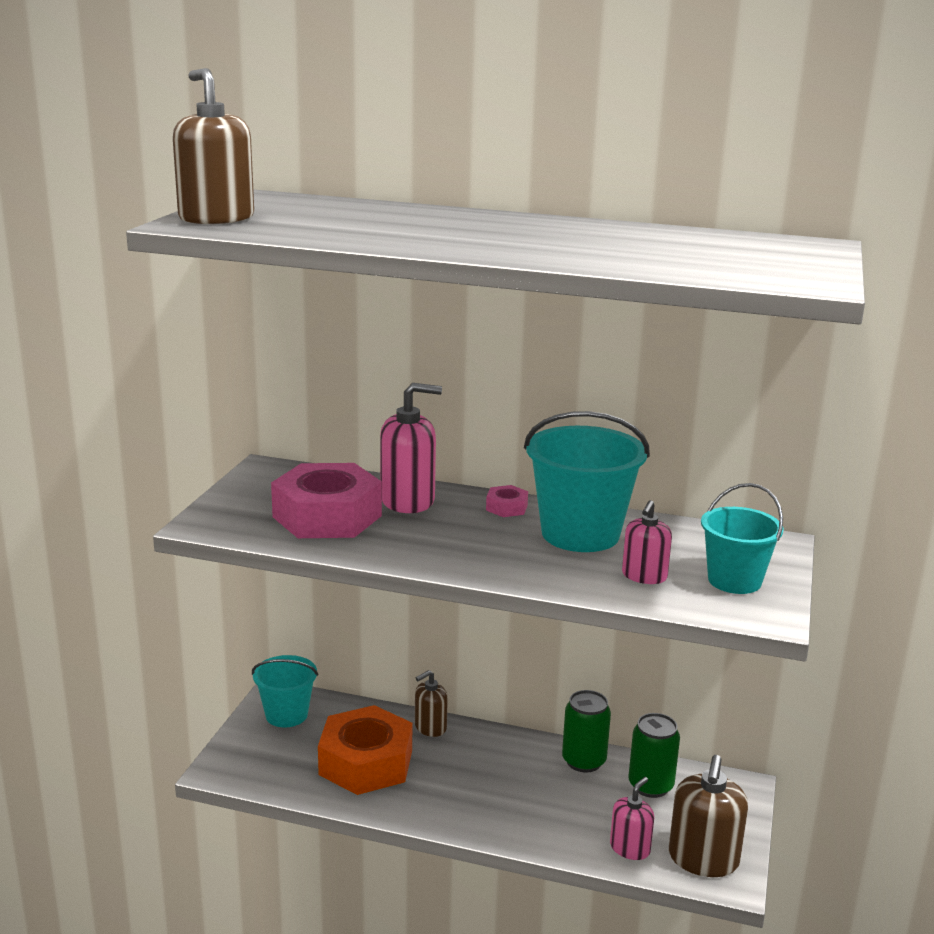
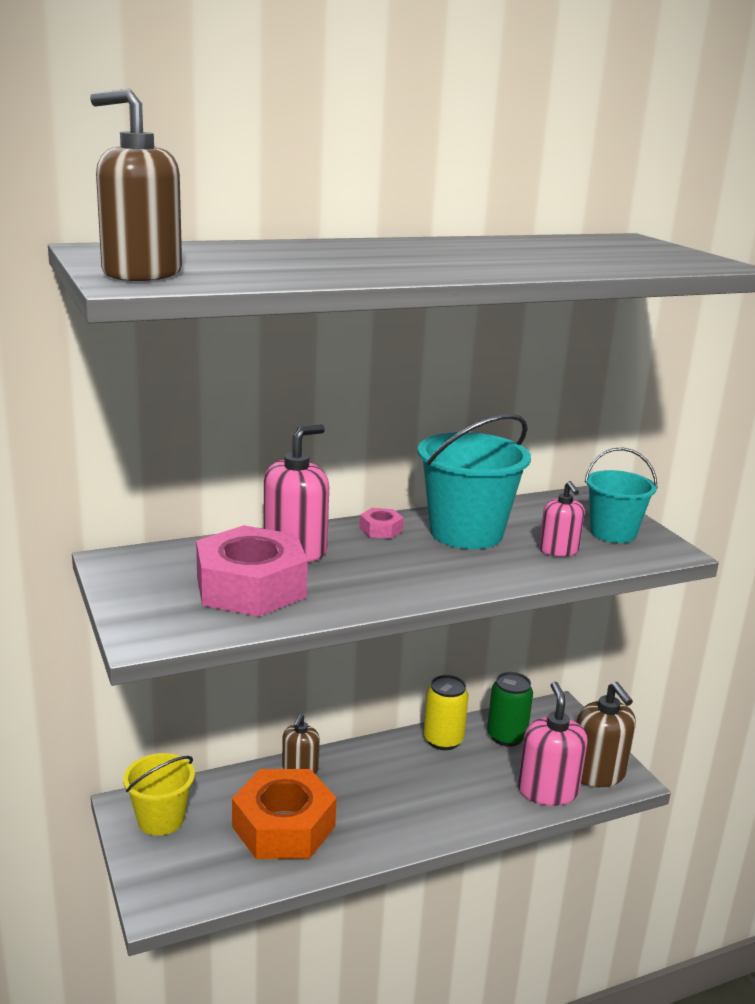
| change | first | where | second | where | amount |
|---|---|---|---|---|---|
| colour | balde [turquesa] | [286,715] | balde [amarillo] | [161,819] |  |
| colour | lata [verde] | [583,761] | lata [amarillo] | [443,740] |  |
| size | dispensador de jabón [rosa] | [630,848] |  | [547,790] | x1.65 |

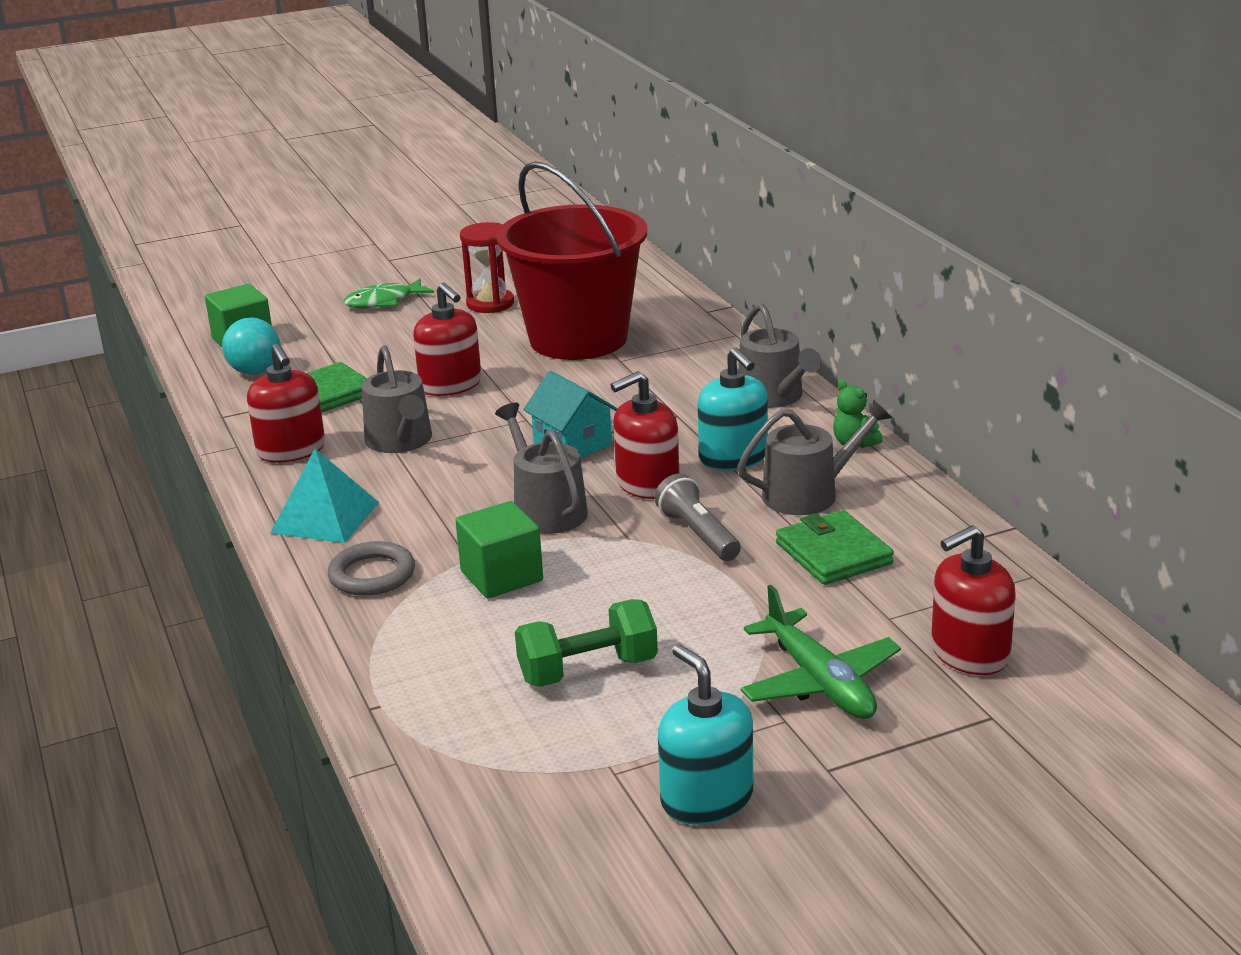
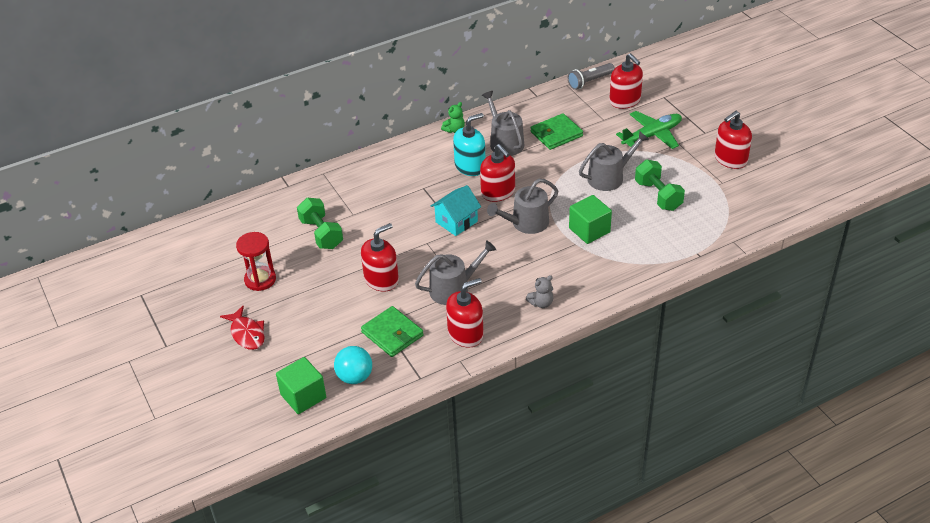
| change | first | where | second | where | amount |
|---|---|---|---|---|---|
| exchanged | balde [rojo] | [578,339] | mancuerna [verde] | [321,234] |  |
| colour | pez [verde] | [384,302] | pez [rojo] | [247,333] |  |
| relocated | regadera [gris] | [774,397] |  | [609,177] |  |
| exchanged | pirámide [turquesa] | [325,517] | osito [gris] | [541,303] |  |
| relocated | lámpara de mano [gris] | [698,534] |  | [590,81] |  |
| missing | anillo [gris] | [372,574] |  |  |  |
| colour | dispensador de jabón [turquesa] | [706,799] | dispensador de jabón [rojo] | [730,159] |  |

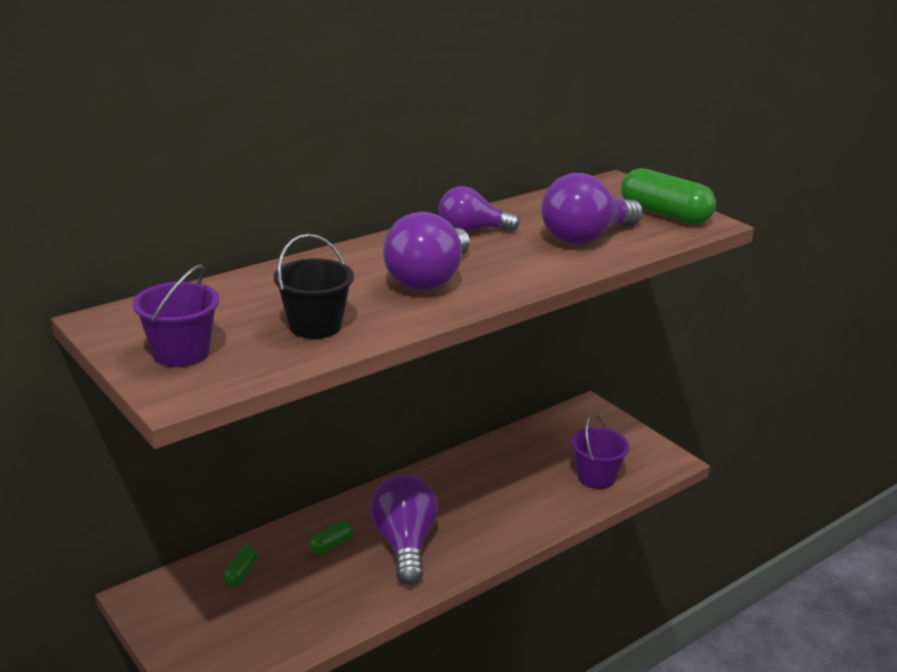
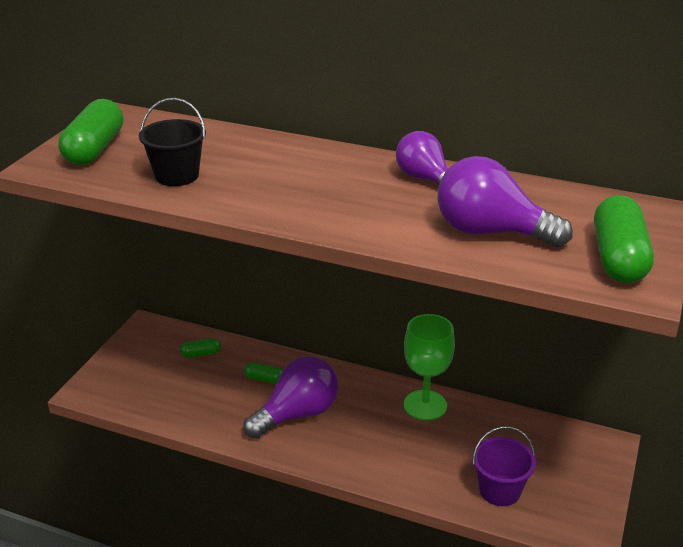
| change | first | where | second | where | amount |
|---|---|---|---|---|---|
| missing | bombilla [morado] | [429,279] |  |  |  |
| exchanged | balde [morado] | [181,353] | cápsula [verde] | [94,149] |  |
| appeared |  |  | copa [verde] | [425,405] |  |

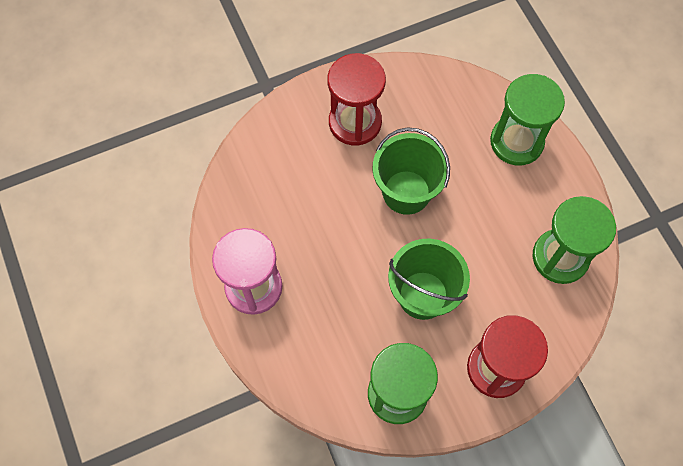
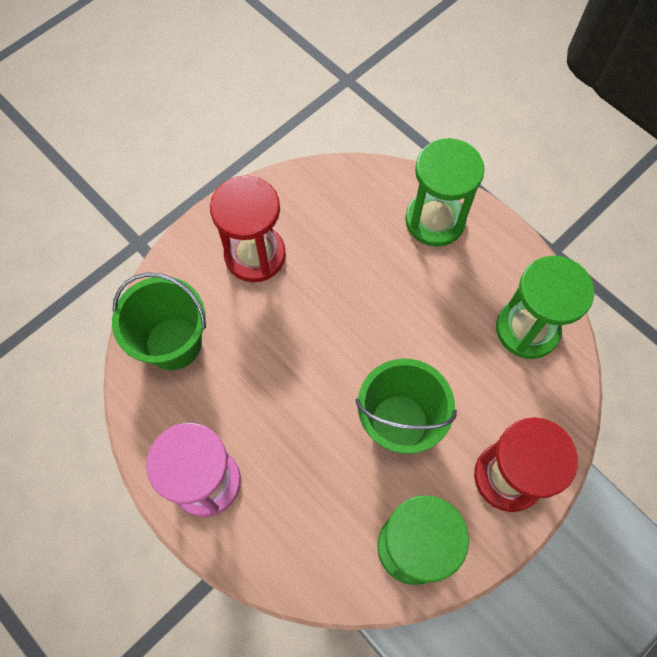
| change | first | where | second | where | amount |
|---|---|---|---|---|---|
| relocated | balde [verde] | [406,192] |  | [173,343] |  |

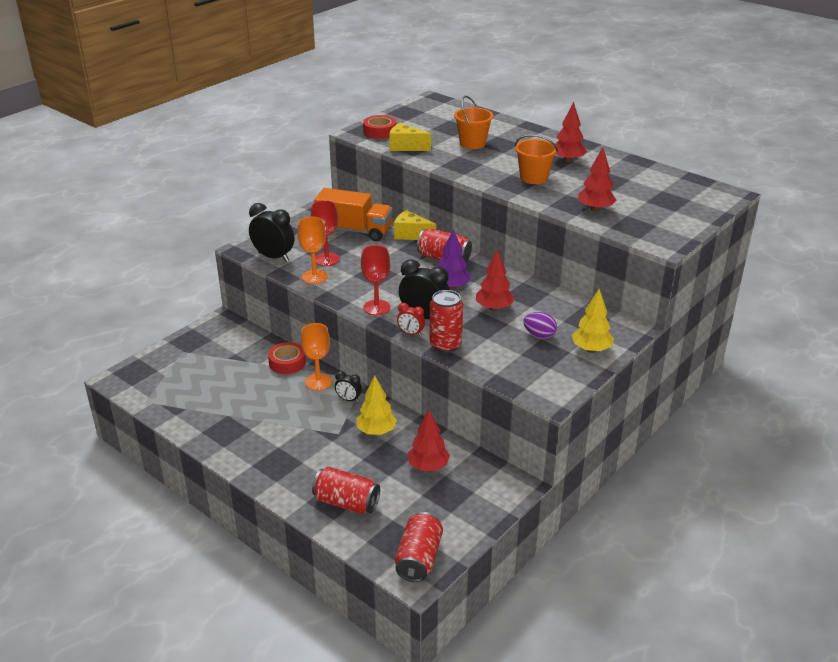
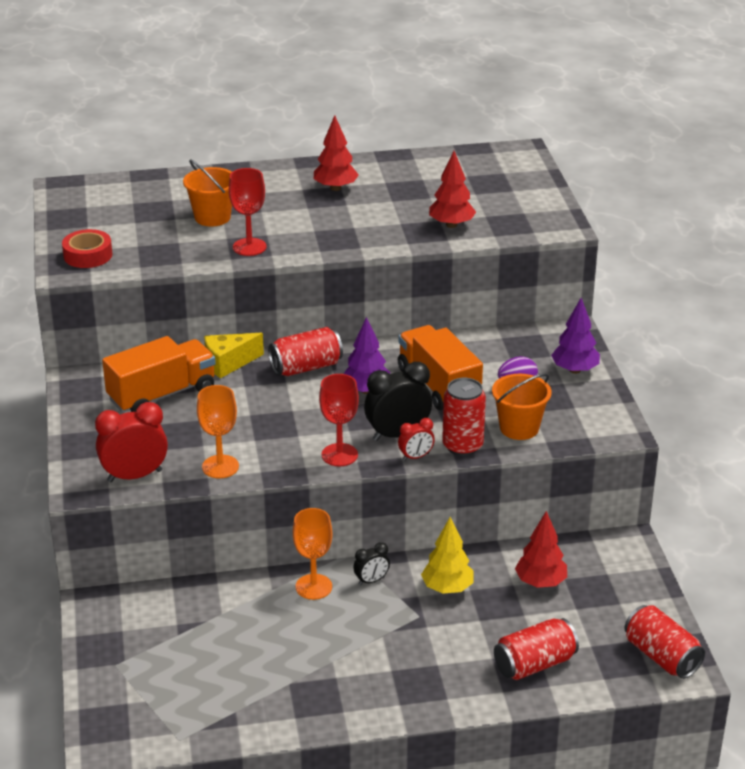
| change | first | where | second | where | amount |
|---|---|---|---|---|---|
| missing | queso [amarillo] | [406,147] |  |  |  |
| relocated | balde [naranja] | [533,178] |  | [519,428] |  |
| relocated | copa [rojo] | [327,259] |  | [249,247] |  |
| colour | despertador [negro] | [273,257] | despertador [rojo] | [135,476] |  |
| exchanged | árbol [rojo] | [494,308] | camión [naranja] | [438,386] |  |
| colour | árbol [amarillo] | [591,349] | árbol [morado] | [575,370] |  |
| missing | cinta adhesiva [rojo] | [287,362] |  |  |  |

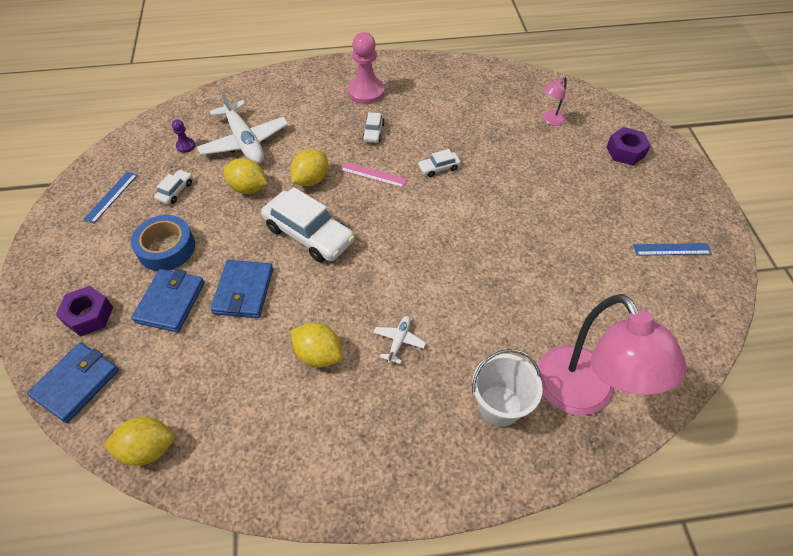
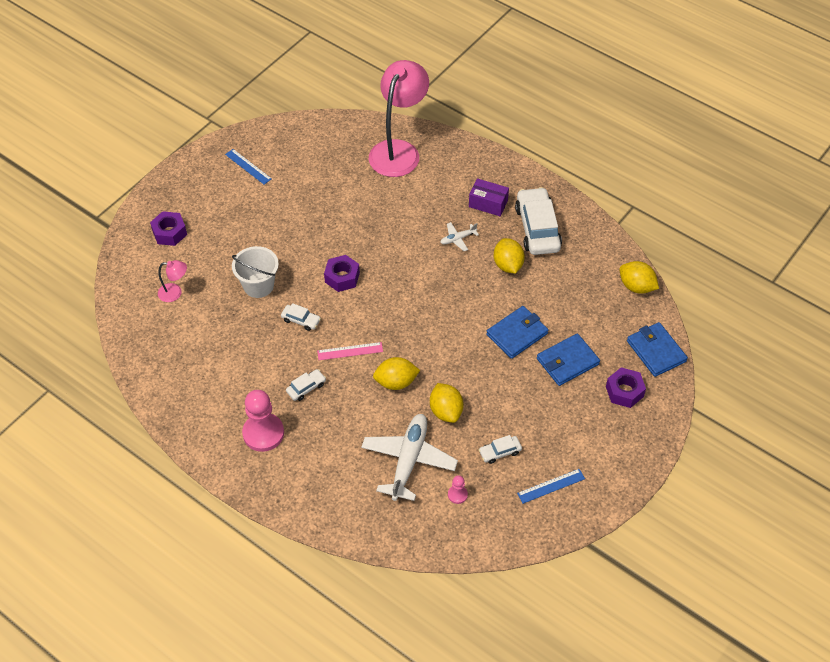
| change | first | where | second | where | amount |
|---|---|---|---|---|---|
| colour | peón [morado] | [185,146] | peón [rosa] | [457,495] |  |
| spun | regla [rosa] | [373,174] |  | [350,351] | 75 degrees counterclockwise |
| relocated | coche [blanco] | [309,234] |  | [537,228] |  |
| missing | cinta adhesiva [azul] | [166,248] |  |  |  |
| spun | cartera [azul] | [76,383] |  | [656,351] | 75 degrees clockwise |
| relocated | balde [blanco] | [499,405] |  | [258,285] |  |
| appeared |  |  | caja [morado] | [488,203] |  |
| appeared |  |  | tuerca [morado] | [342,277] |  |

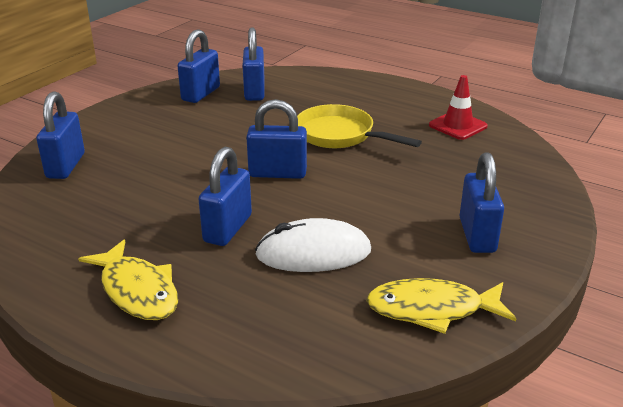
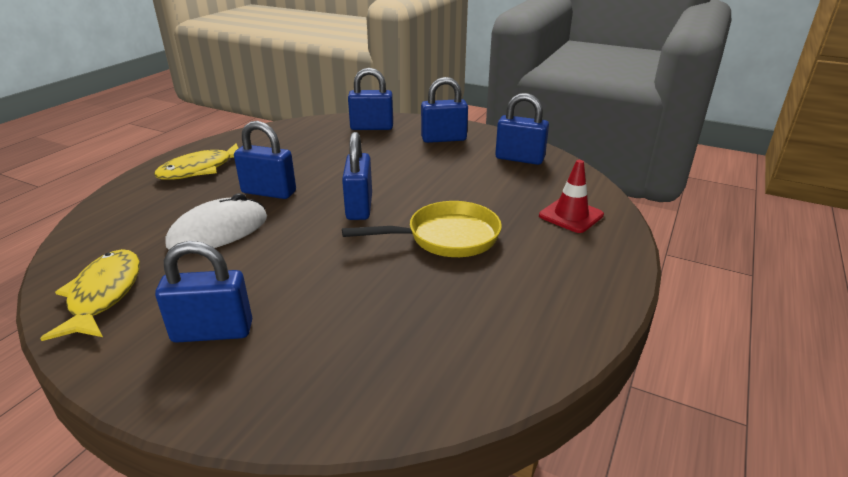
| change | first | where | second | where | amount |
|---|---|---|---|---|---|
| relocated | candado [azul] | [254,92] |  | [443,139] |  |
| relocated | cono de tráfico [rojo] | [457,126] |  | [571,215] |  |
| spun | sartén [amarillo] | [340,135] |  | [446,237] | 45 degrees clockwise |
| spun | ratón [blanco] | [313,253] |  | [219,231] | 60 degrees clockwise |

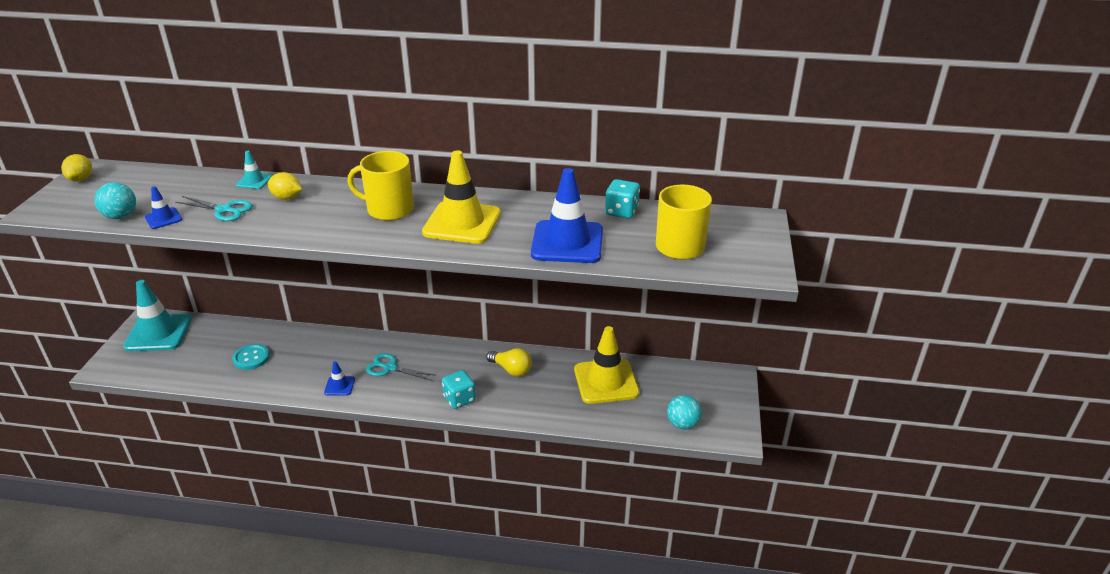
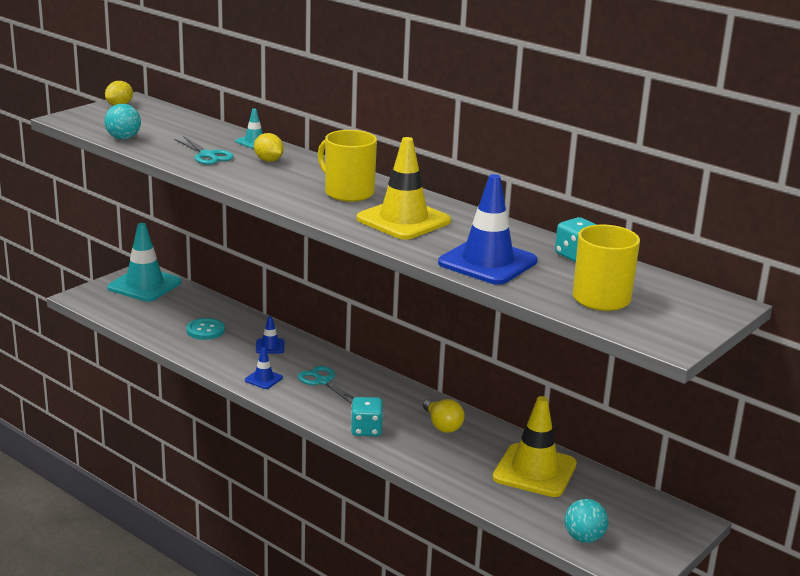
| change | first | where | second | where | amount |
|---|---|---|---|---|---|
| relocated | cono de tráfico [azul] | [163,218] |  | [270,346] |  |

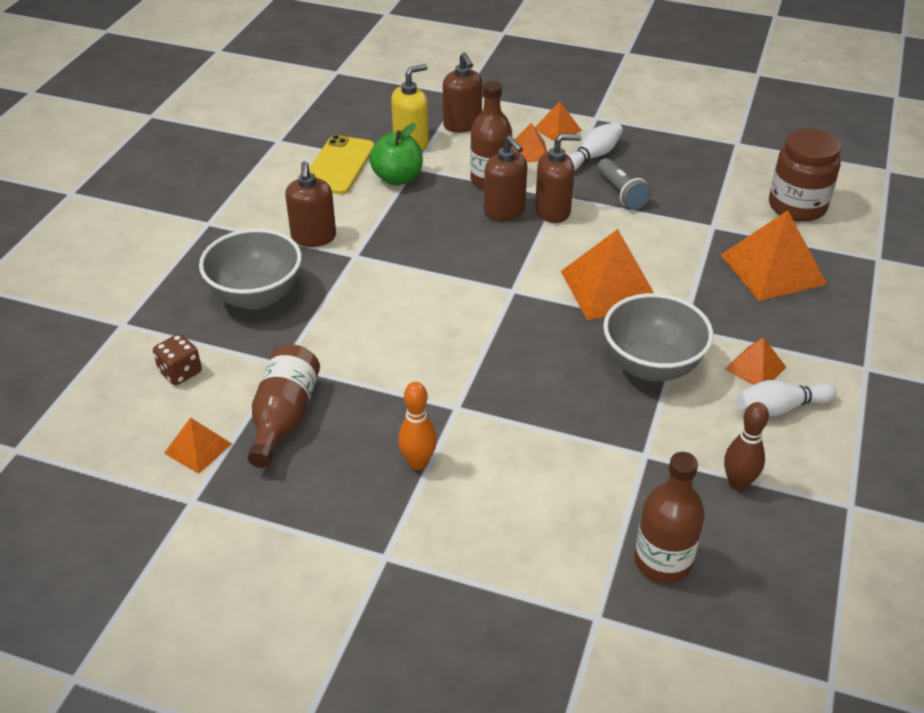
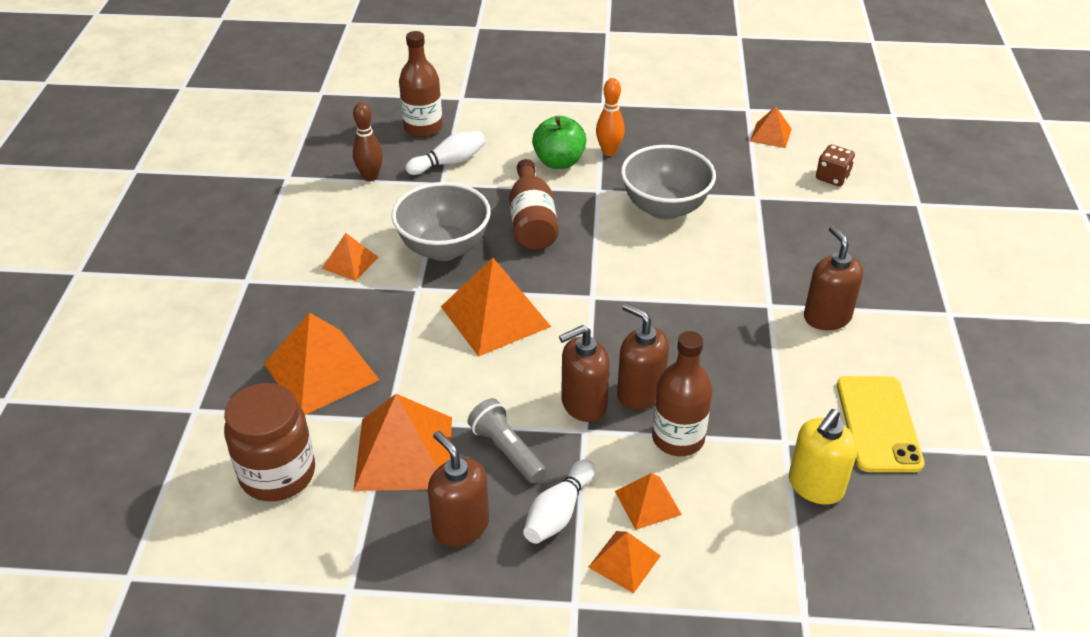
| change | first | where | second | where | amount |
|---|---|---|---|---|---|
| relocated | dispensador de jabón [marrón] | [462,125] |  | [460,526] |  |
| relocated | manzana [verde] | [397,178] |  | [559,162] |  |
| relocated | cuenco [gris] | [256,296] |  | [665,208] |  |
| relocated | botella [marrón] | [284,417] |  | [532,221] |  |
| relocated | bolo [blanco] | [780,408] |  | [449,162] |  |
| appeared |  |  | pirámide [naranja] | [404,453] |  |

